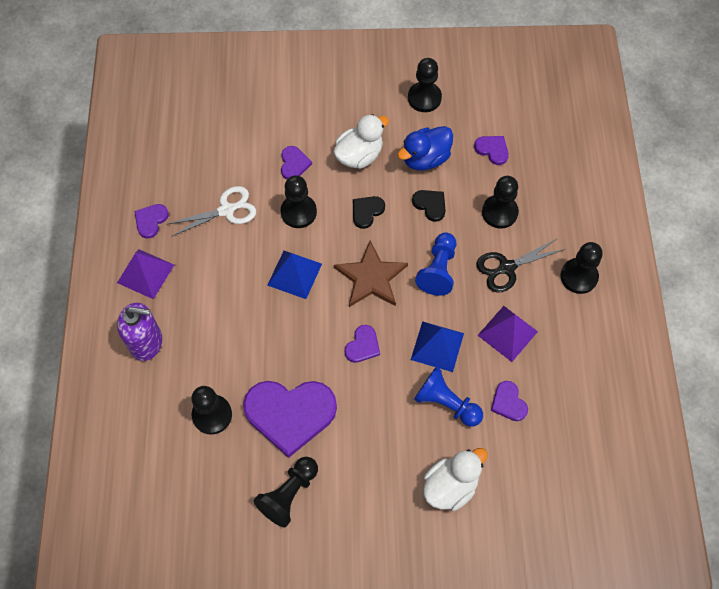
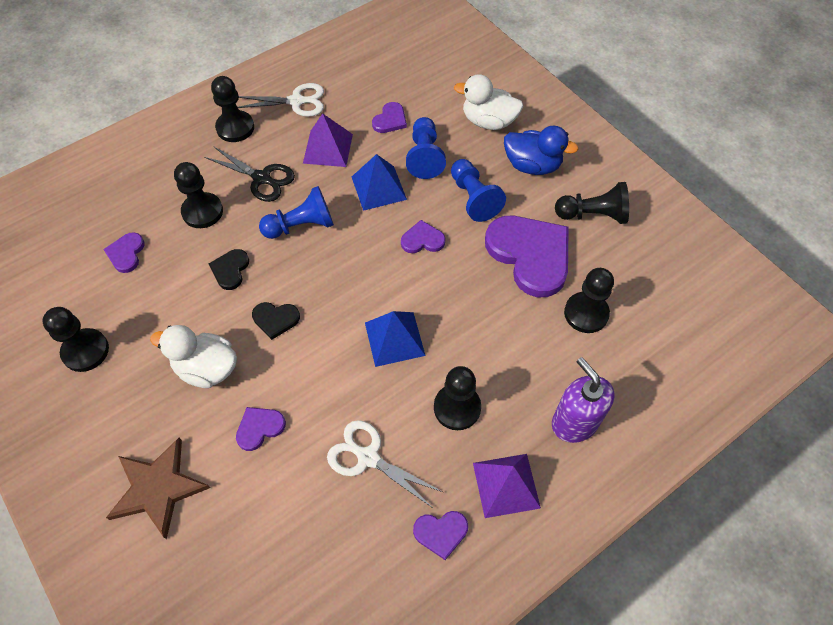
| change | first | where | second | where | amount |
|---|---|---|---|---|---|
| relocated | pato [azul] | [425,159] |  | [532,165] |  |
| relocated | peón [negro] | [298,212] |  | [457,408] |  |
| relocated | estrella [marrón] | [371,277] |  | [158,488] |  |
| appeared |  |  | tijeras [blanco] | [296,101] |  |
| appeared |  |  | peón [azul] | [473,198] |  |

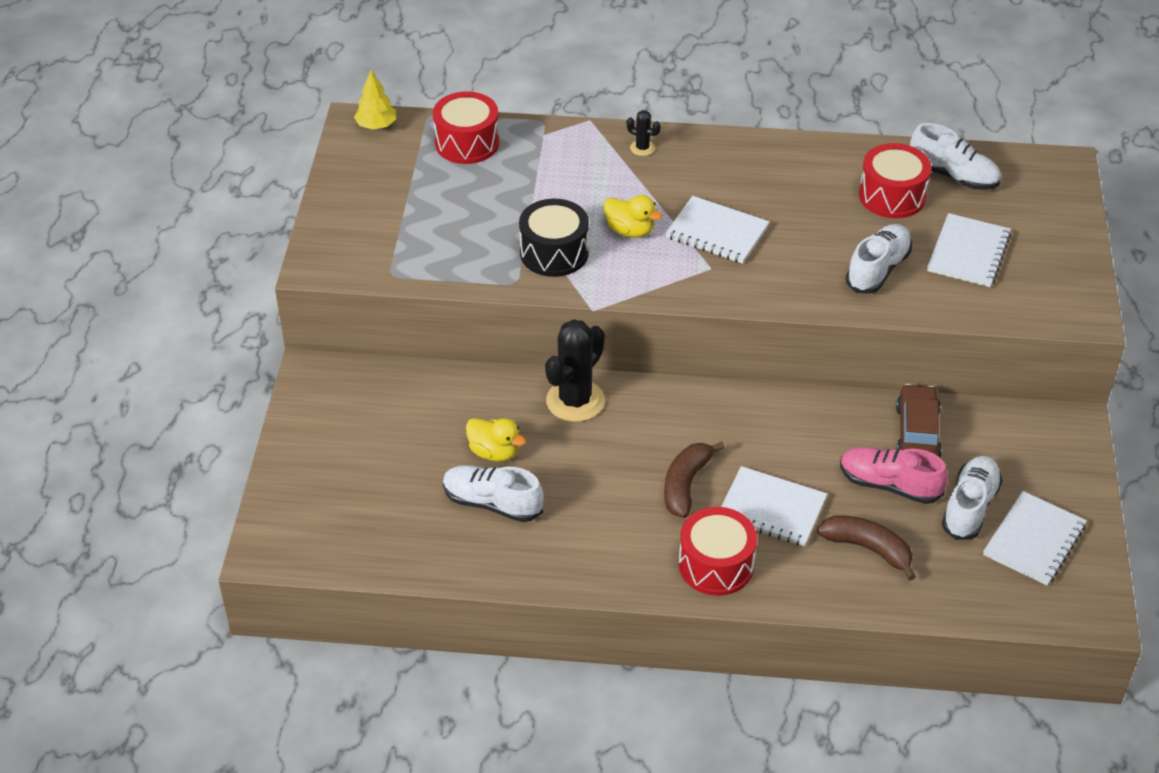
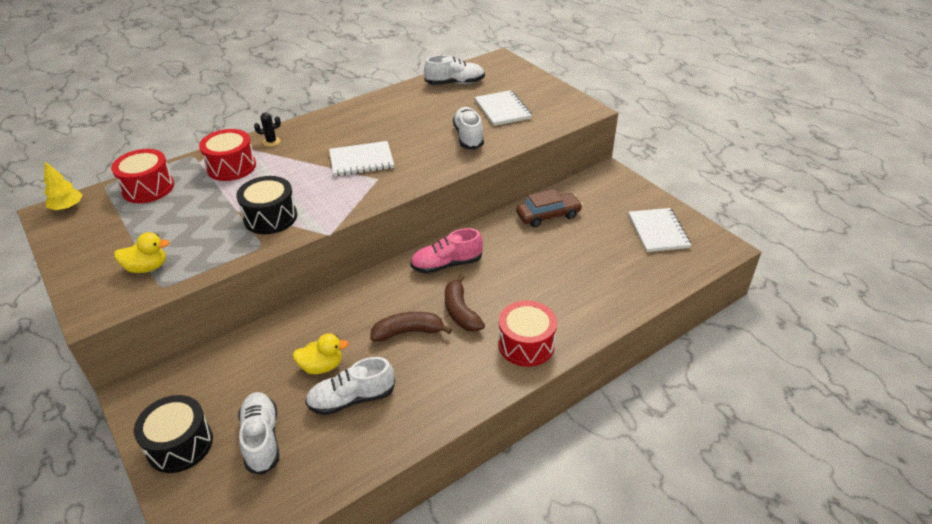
| change | first | where | second | where | amount |
|---|---|---|---|---|---|
| relocated | tambor [rojo] | [892,196] |  | [231,167] |  |
| relocated | pato [amarillo] | [630,231] |  | [147,267] |  |
| missing | cactus [negro] | [575,401] |  |  |  |
| spun | coche [marrón] | [917,433] |  | [548,215] | 105 degrees clockwise |
| relocated | zapato [rosa] | [889,485] |  | [447,264] |  |
| relocated | zapato [blanco] | [969,507] |  | [262,439] |  |
| missing | cuaderno [blanco] | [772,508] |  |  |  |
| relocated | plátano [marrón] | [868,548] |  | [408,332] |  |
| appeared |  |  | tambor [negro] | [180,444] |  |

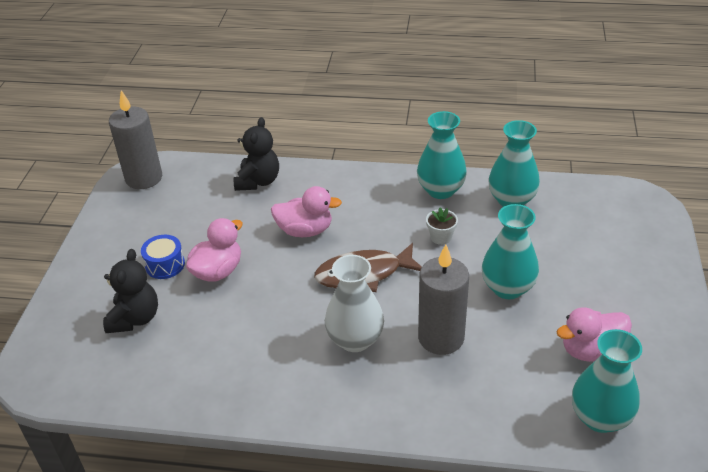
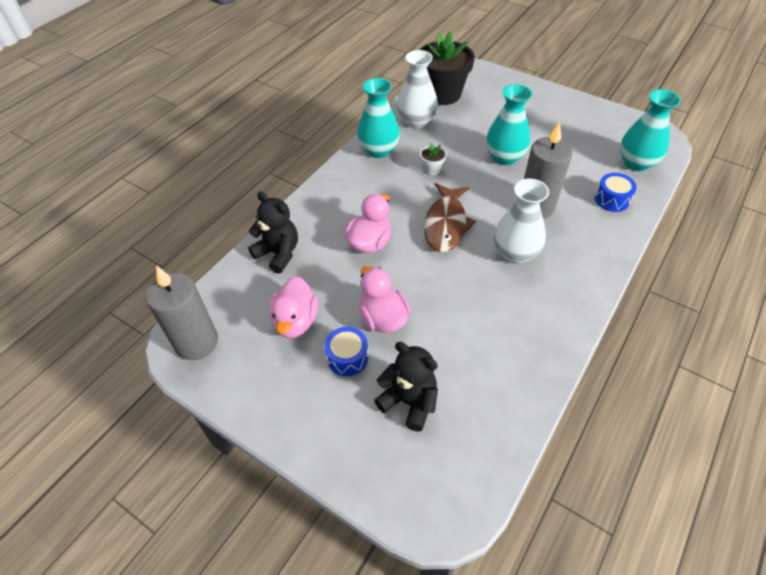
| change | first | where | second | where | amount |
|---|---|---|---|---|---|
| colour | florero [turquesa] | [511,200] | florero [blanco] | [416,121] |  |
| relocated | pato [rosa] | [591,350] |  | [295,321] |  |
| appeared |  |  | maceta [negro] | [443,94] |  |
| appeared |  |  | tambor [azul] | [612,199] |  |

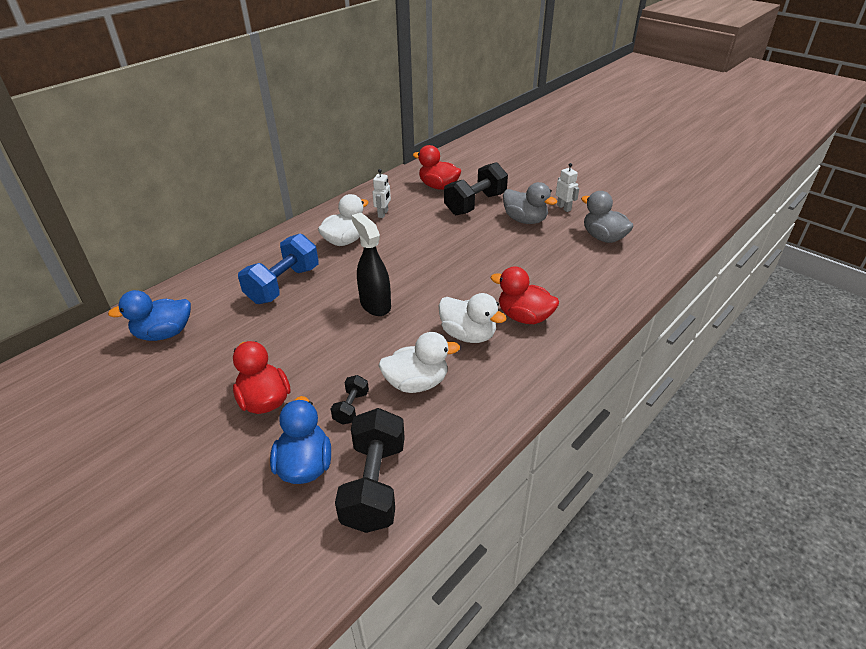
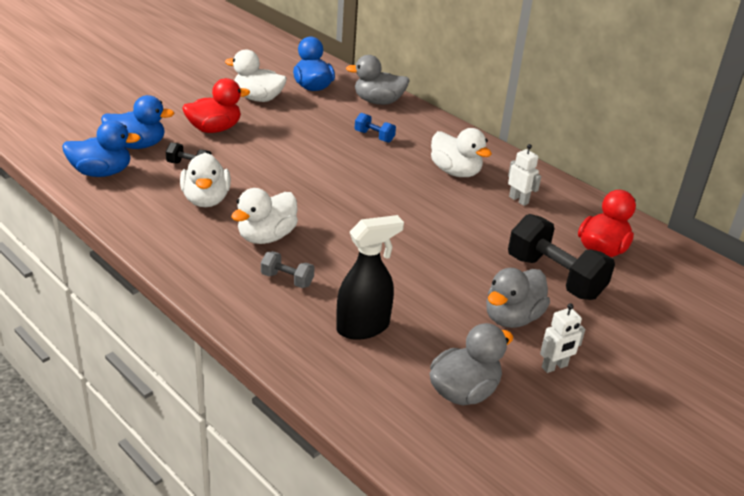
| change | first | where | second | where | amount |
|---|---|---|---|---|---|
| spun | robot [blanco] | [383,214] |  | [518,200] | 150 degrees counterclockwise |
| relocated | pulverizador [negro] | [375,304] |  | [363,327] |  |
| size | mancuerna [azul] | [283,285] |  | [374,136] | x0.49 |
| exchanged | pato [rojo] | [524,317] | mancuerna [gris] | [287,280] |  |
| exchanged | mancuerna [negro] | [374,485] | pato [azul] | [102,172] |  |
| appeared |  |  | pato [blanco] | [258,98] |  |
| appeared |  |  | pato [gris] | [378,102] |  |

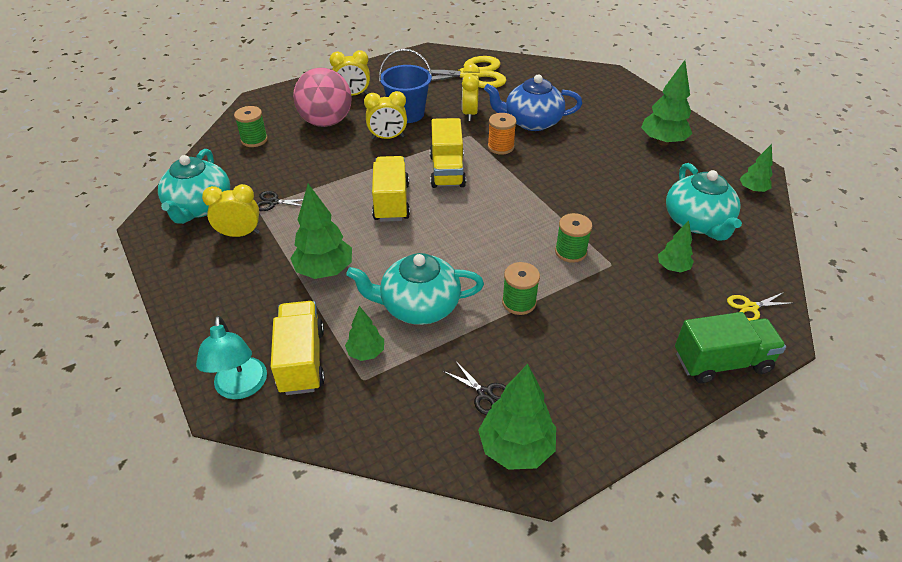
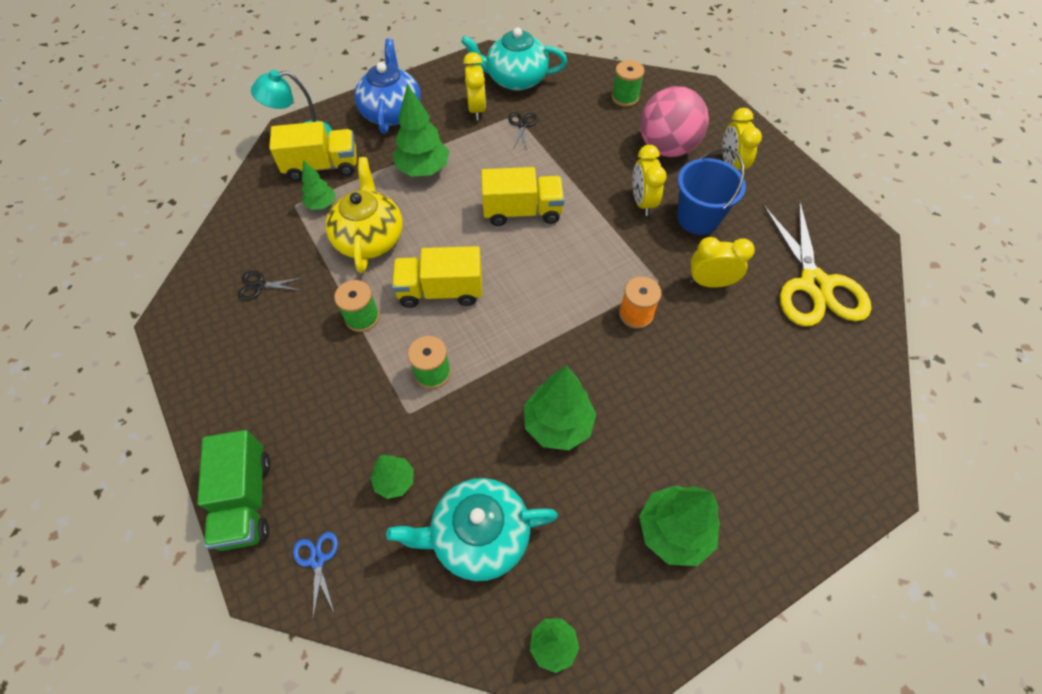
| change | first | where | second | where | amount |
|---|---|---|---|---|---|
| relocated | tetera [azul] | [531,122] |  | [392,112] |  |
| relocated | camión [amarillo] | [447,171] |  | [440,291] |  |
| colour | tetera [turquesa] | [418,306] | tetera [amarillo] | [369,238] |  |
| colour | tijeras [amarillo] | [750,307] | tijeras [azul] | [317,560] |  |
| spun | tijeras [negro] | [484,393] |  | [259,285] | 45 degrees clockwise |
| relocated | árbol [verde] | [516,448] |  | [558,424] |  |

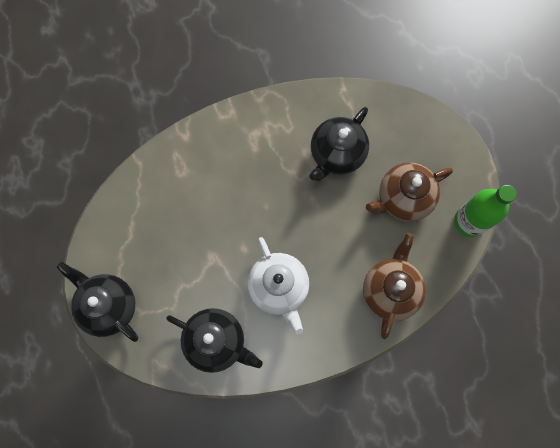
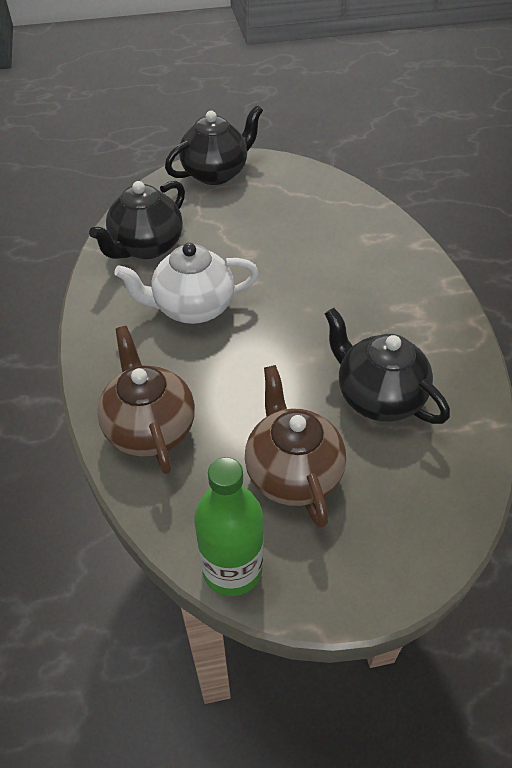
| change | first | where | second | where | amount |
|---|---|---|---|---|---|
| spun | tetera [marrón] | [390,290] |  | [150,428] | 135 degrees counterclockwise |

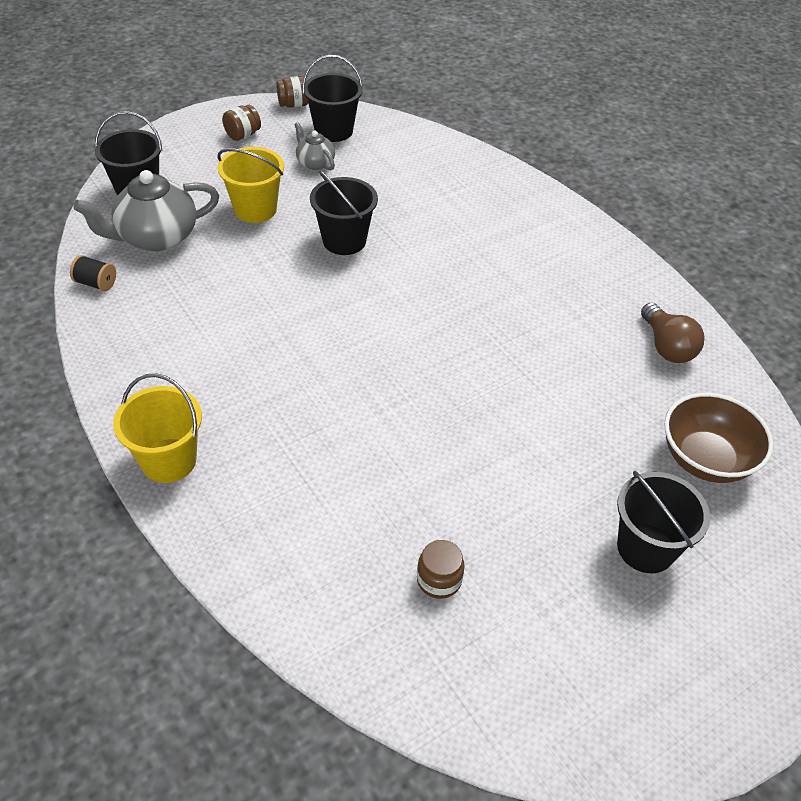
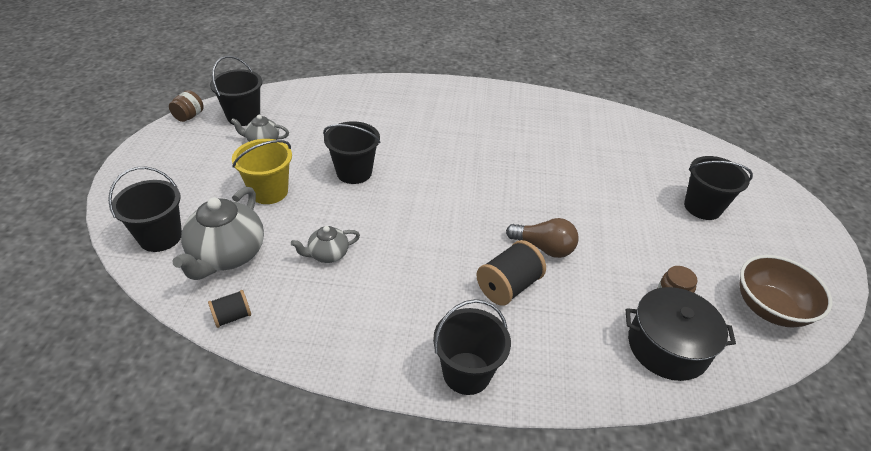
| change | first | where | second | where | amount |
|---|---|---|---|---|---|
| missing | tarro [marrón] | [243,135] |  |  |  |
| relocated | bombilla [marrón] | [666,346] |  | [544,248] |  |
| colour | balde [amarillo] | [169,460] | balde [negro] | [466,373] |  |
| relocated | cuenco [marrón] | [705,459] |  | [769,308] |  |
| appeared |  |  | tetera [gris] | [328,254] |  |
| appeared |  |  | carrete [negro] | [508,286] |  |
| appeared |  |  | olla [negro] | [667,347] |  |

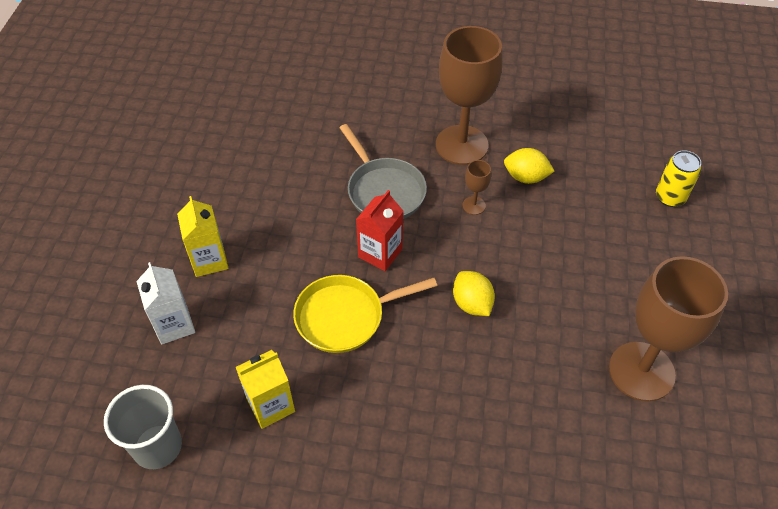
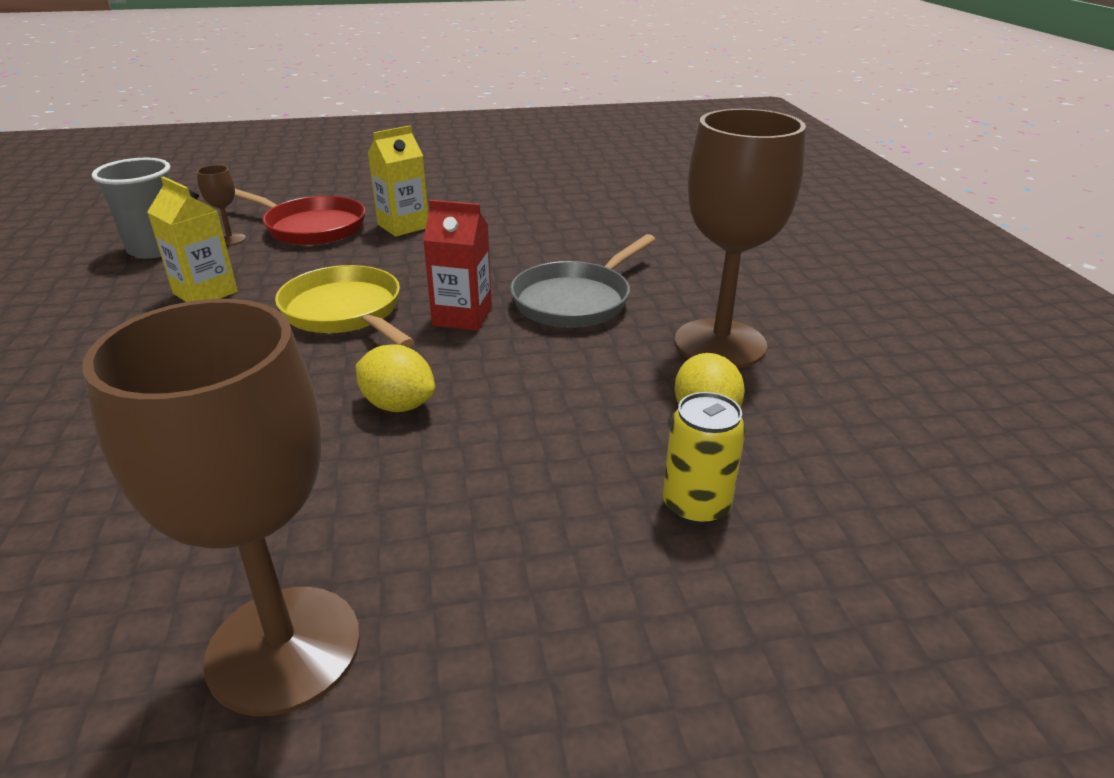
| change | first | where | second | where | amount |
|---|---|---|---|---|---|
| relocated | lata [amarillo] | [670,197] |  | [696,505] |  |
| relocated | copa [marrón] | [474,205] |  | [230,239] |  |
| exchanged | cartón de leche [blanco] | [174,325] | sartén [rojo] | [310,227] |  |
| spun | limón [amarillo] | [472,303] |  | [398,405] | 75 degrees clockwise |

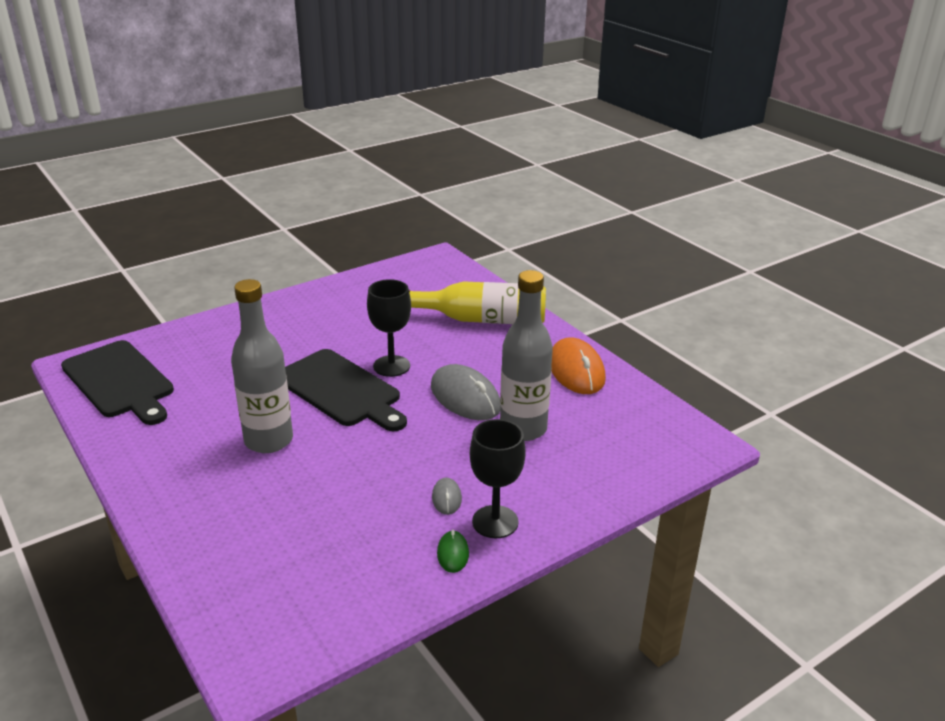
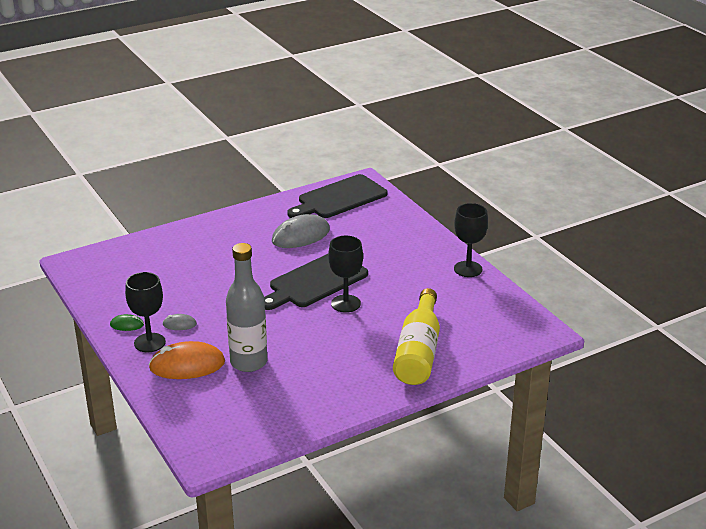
| change | first | where | second | where | amount |
|---|---|---|---|---|---|
| missing | botella [gris] | [269,440] |  |  |  |
| relocated | ratón [naranja] | [576,371] |  | [187,365] |  |
| relocated | ratón [gris] | [465,397] |  | [300,236] |  |
| appeared |  |  | copa [negro] | [468,269] |  |

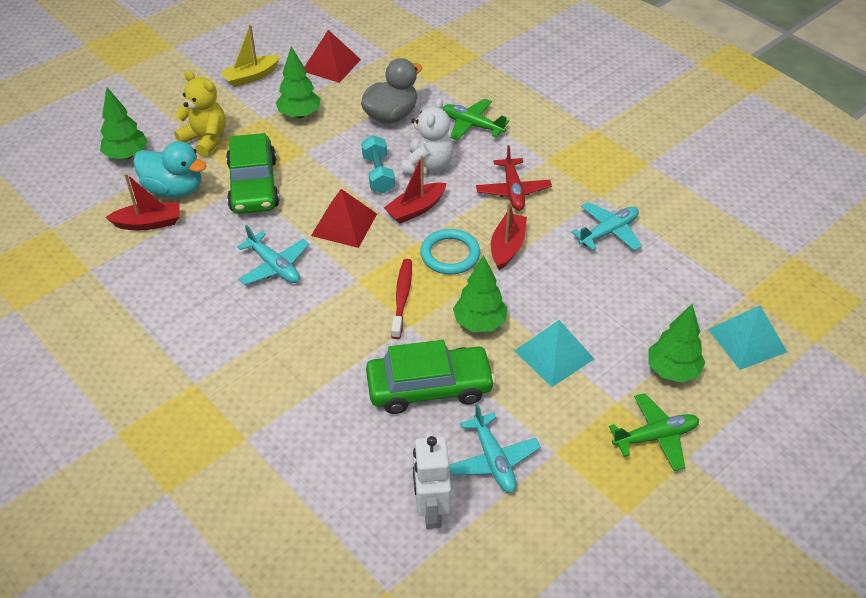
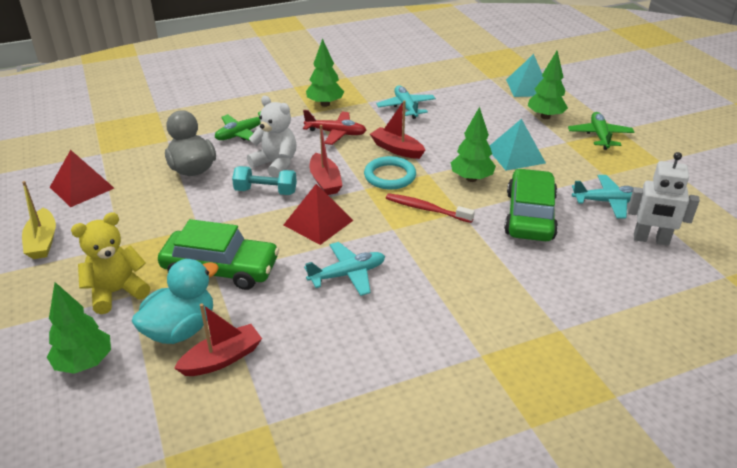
| change | first | where | second | where | amount |
|---|---|---|---|---|---|
| relocated | árbol [verde] | [299,114] |  | [325,104] |  |
| spun | barco [rojo] | [148,223] |  | [222,359] | 45 degrees clockwise |

